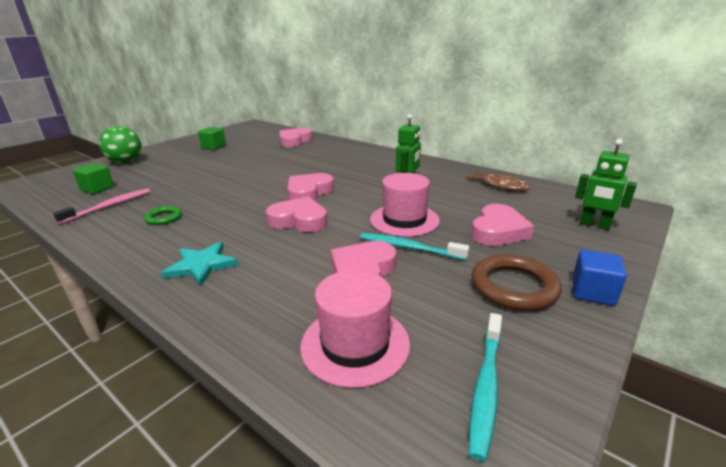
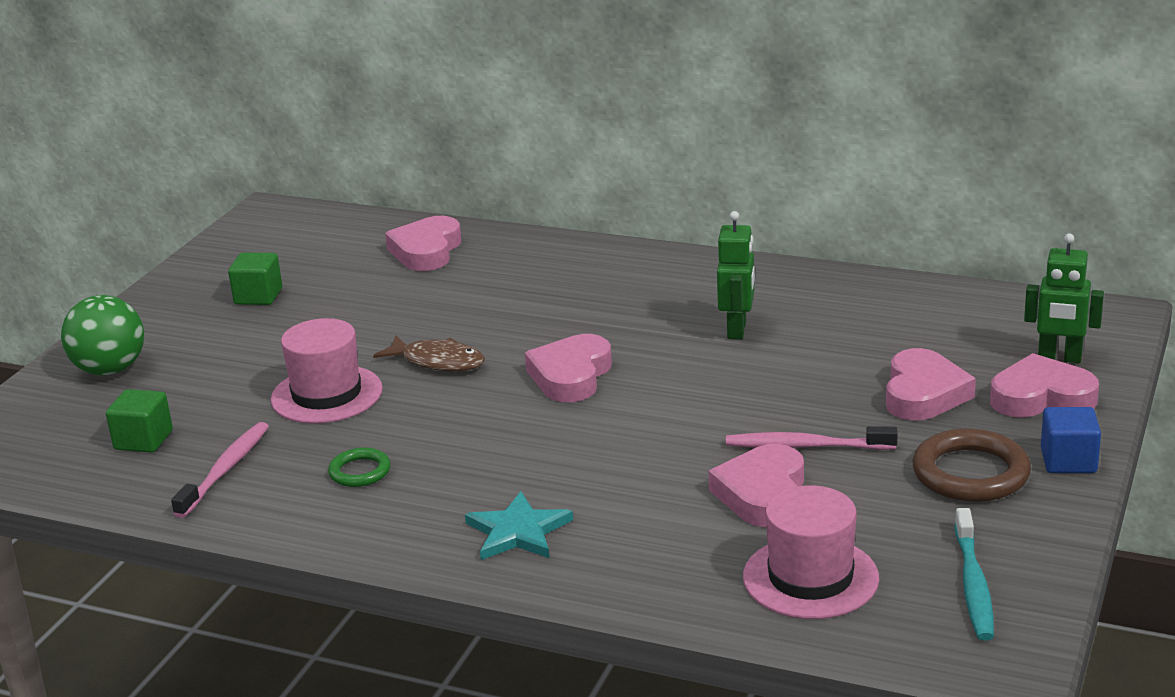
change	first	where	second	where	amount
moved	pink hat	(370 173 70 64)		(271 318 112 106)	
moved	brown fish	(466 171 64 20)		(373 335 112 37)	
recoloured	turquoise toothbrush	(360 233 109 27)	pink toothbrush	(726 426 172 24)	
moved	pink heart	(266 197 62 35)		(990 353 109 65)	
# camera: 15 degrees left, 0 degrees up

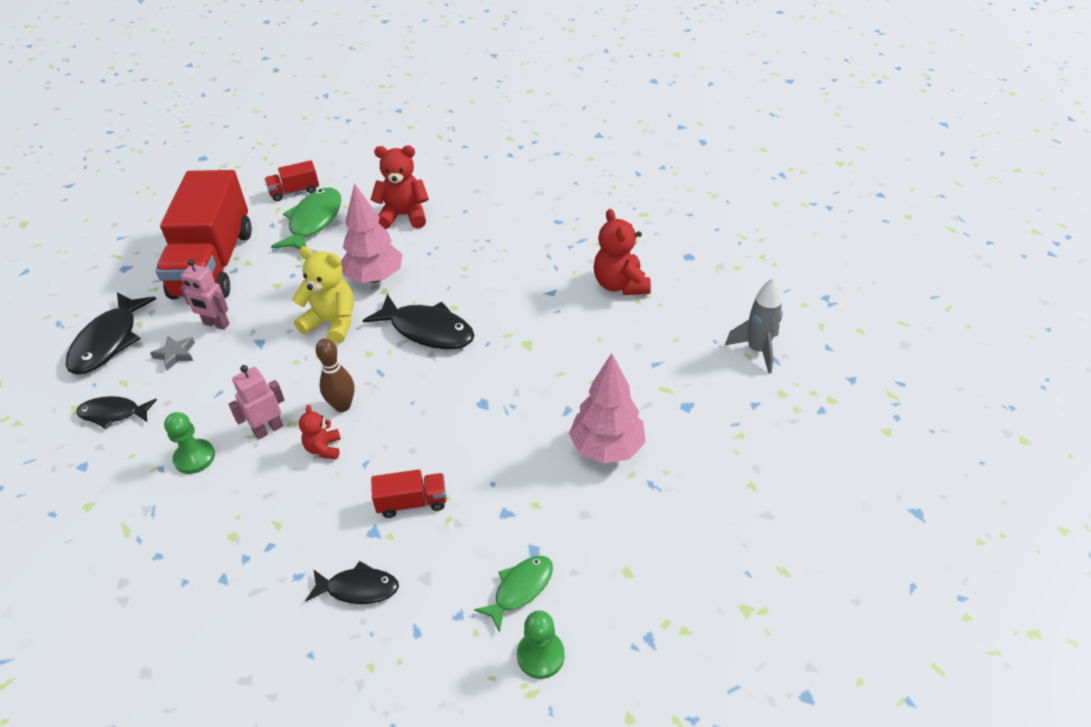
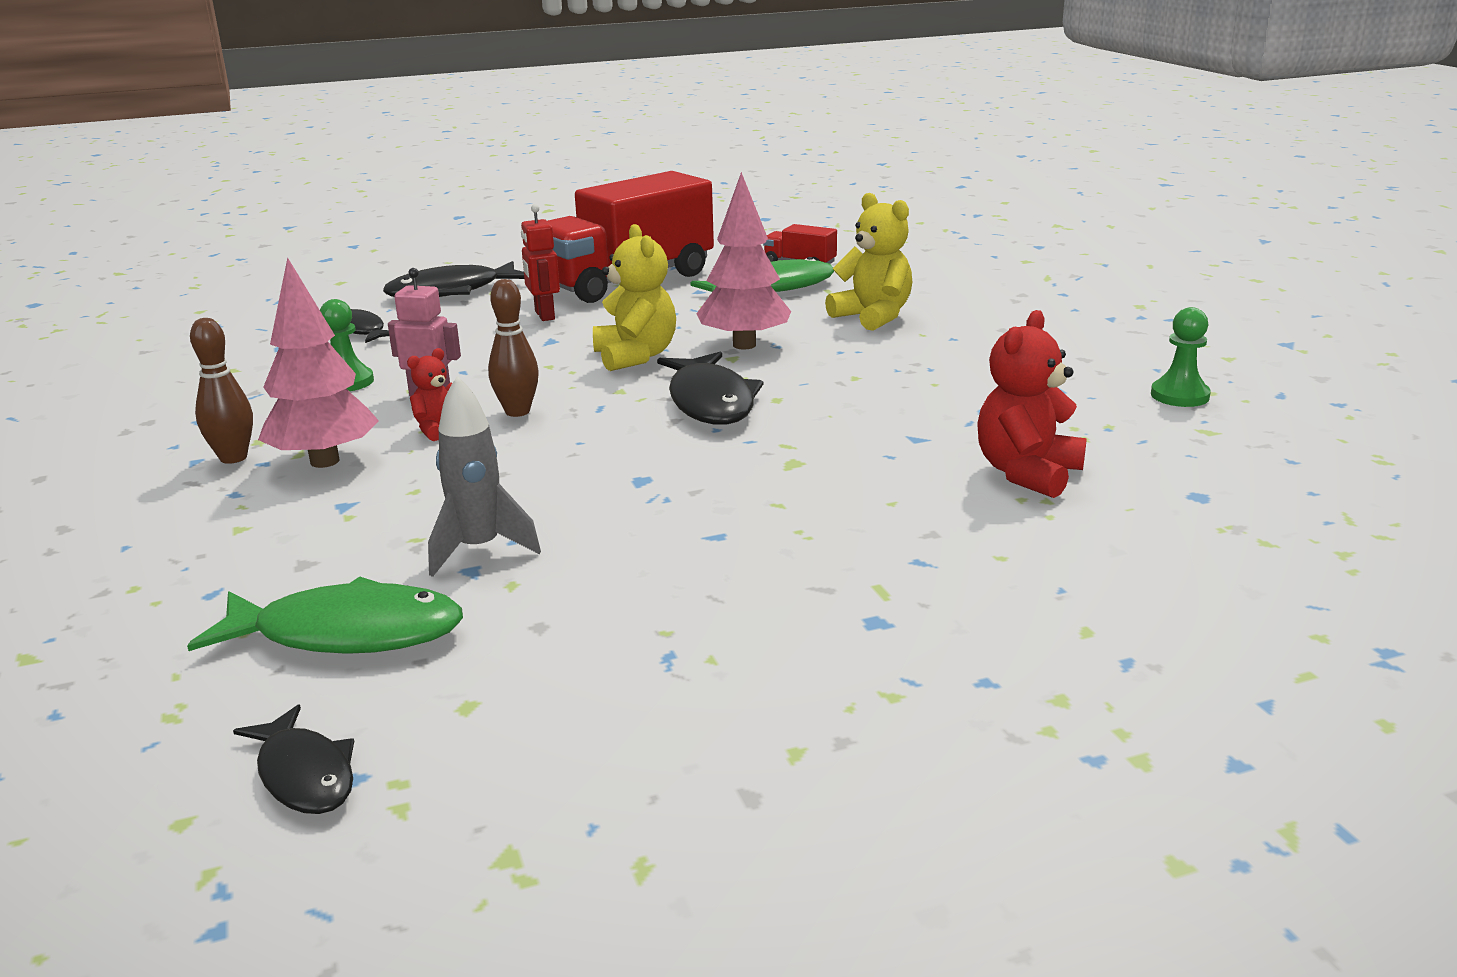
change	first	where	second	where	amount
resized	green fish	(474 556 79 77)		(187 576 276 78)	x1.65
added			brown bowling pin	(190 318 63 146)	
moved	black fish	(305 561 94 43)		(233 704 121 110)	
moved	pink tree	(569 353 77 111)		(258 257 121 211)	
moved	grey rocket	(725 278 58 96)		(428 376 113 201)	
recoloured	pink robot	(180 259 50 71)	red robot	(521 204 39 117)	
recoloured	red teddy bear	(370 146 59 83)	yellow teddy bear	(825 193 87 138)	
moved	green pawn	(517 610 48 69)		(1151 307 60 100)	
removed	grey star	(150 336 45 35)			
removed	red truck	(371 469 75 49)			
# camera: 50 degrees right, 20 degrees down

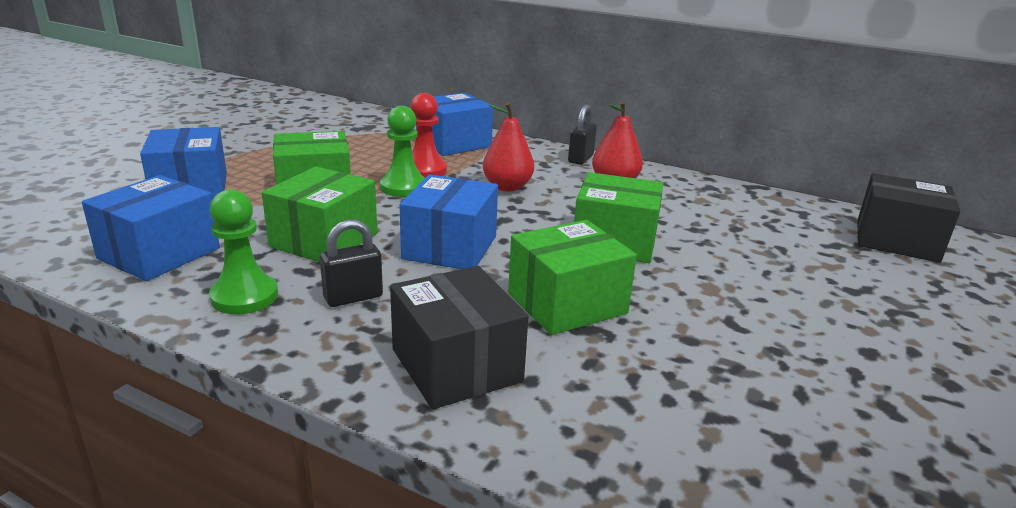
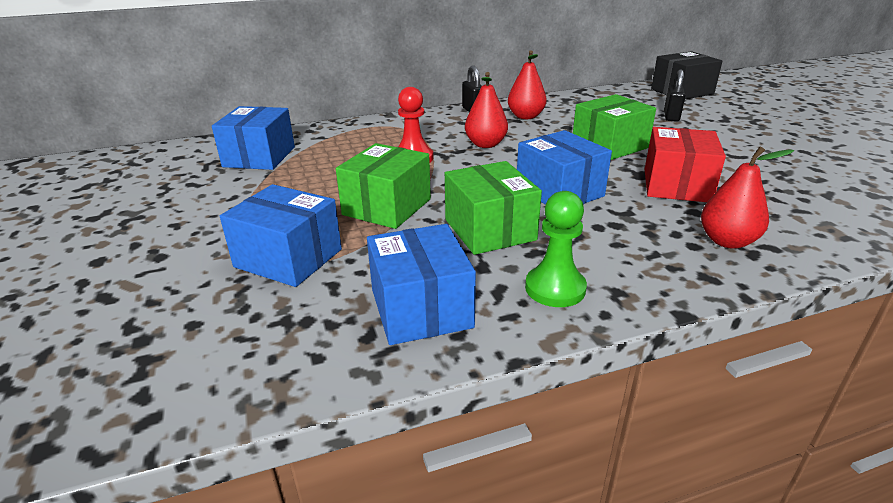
change	first	where	second	where	amount
moved	blue box	(416 93 77 63)		(212 106 83 64)	
recoloured	green box	(508 220 129 115)	red box	(645 127 81 75)	
moved	black padlock	(320 220 63 87)		(664 69 22 53)	
replaced	black box	(390 266 138 143)	red pear	(701 147 93 102)	
removed	green pawn	(380 106 45 91)			
# camera: 45 degrees left, 5 degrees up

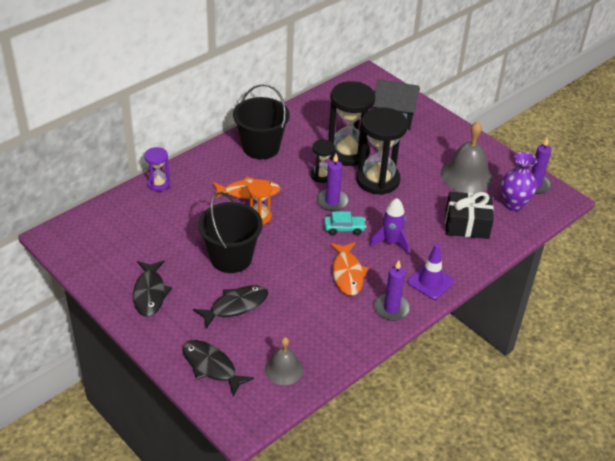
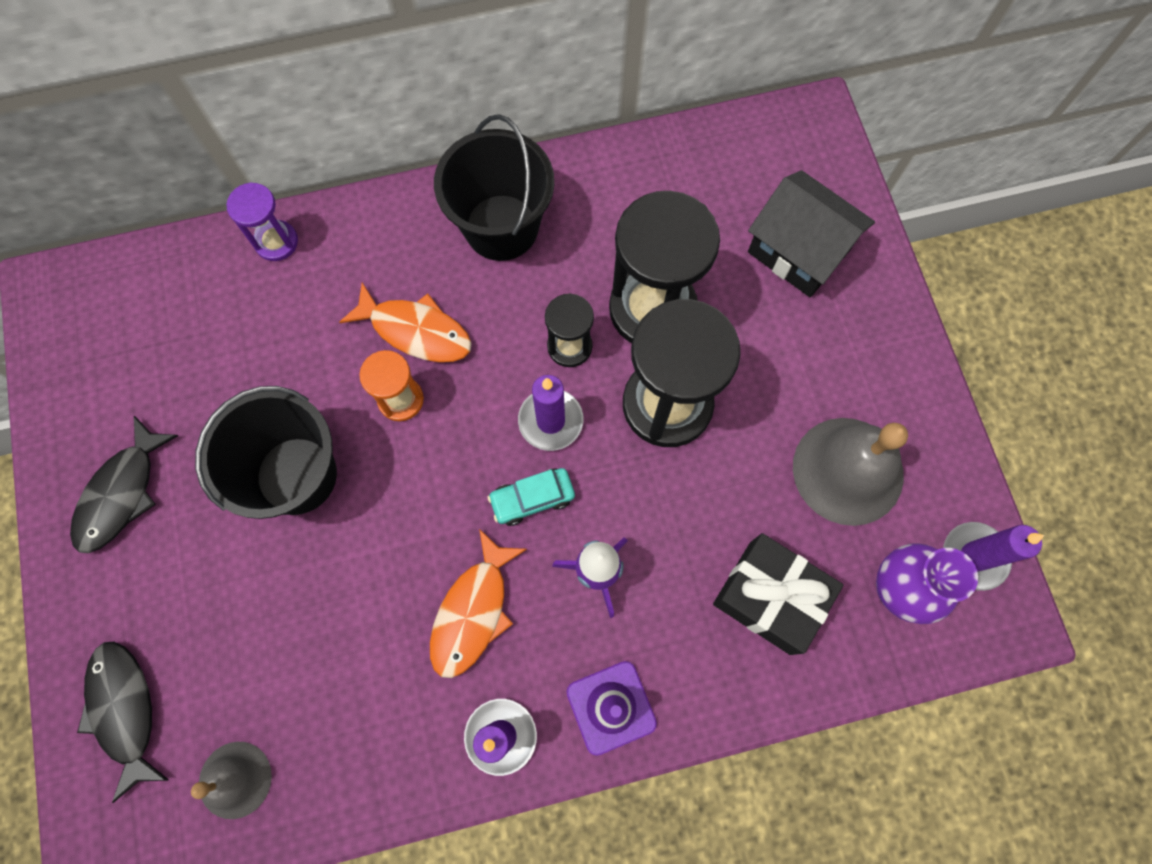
change	first	where	second	where	amount
turned	turquoise car	(324 211 42 24)		(488 468 87 58)	135 degrees clockwise
removed	black fish	(193 285 75 44)			
# camera: 30 degrees right, 30 degrees up

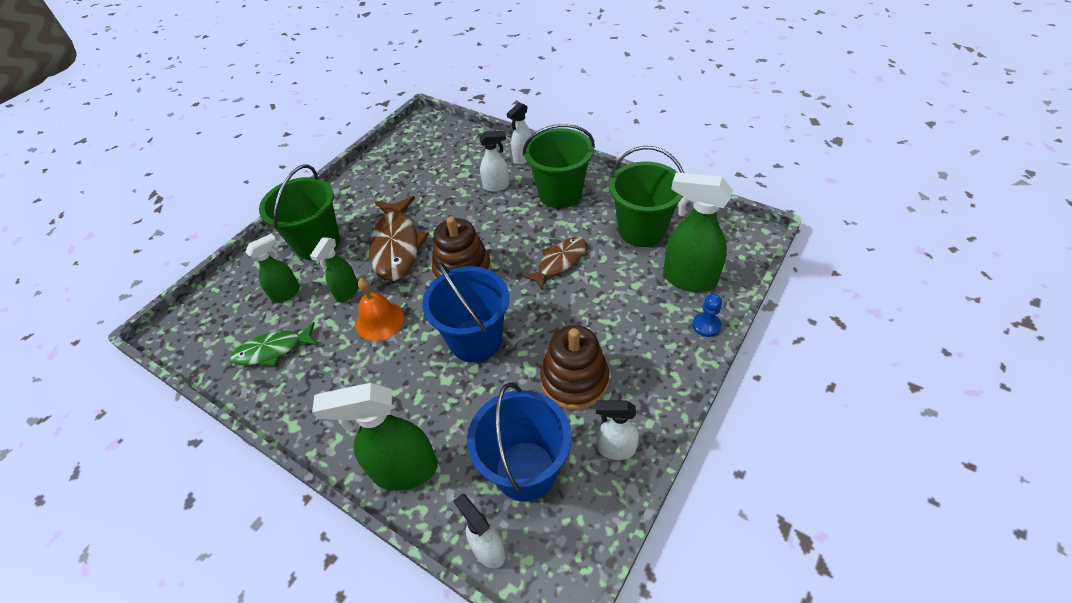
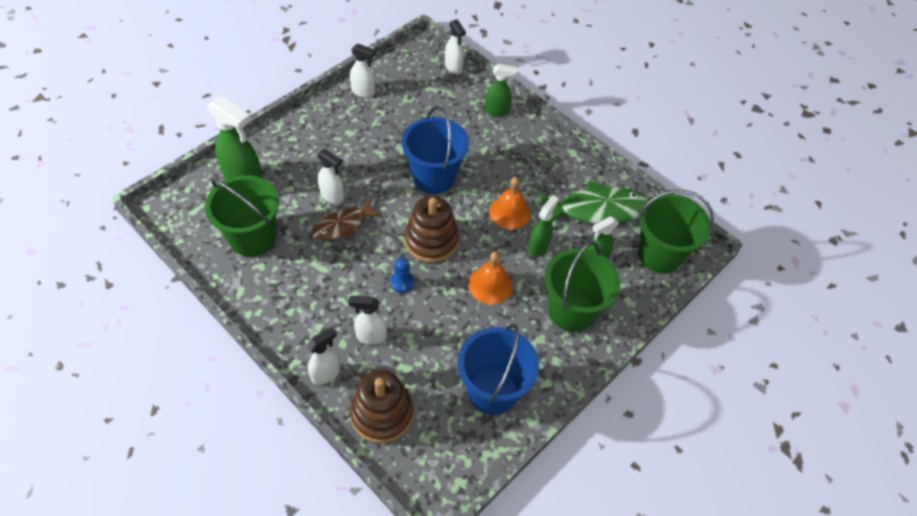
change	first	where	second	where	amount
added			white spray bottle	(317 149 27 54)	
moved	brown stacking toy	(540 325 69 85)		(350 370 63 73)	
moved	blue pawn	(692 294 30 43)		(390 258 25 35)	
moved	blue bucket	(467 382 105 120)		(458 324 81 91)	
replaced	brown fish	(369 196 60 85)	orange bell	(468 252 45 53)	
resized	green spray bottle	(312 382 126 109)		(485 64 32 52)	x0.58
resized	green fish	(230 322 88 44)		(538 181 110 43)	x1.61
moved	green bucket	(523 124 72 84)		(638 190 76 84)	
# camera: 175 degrees left, 5 degrees up

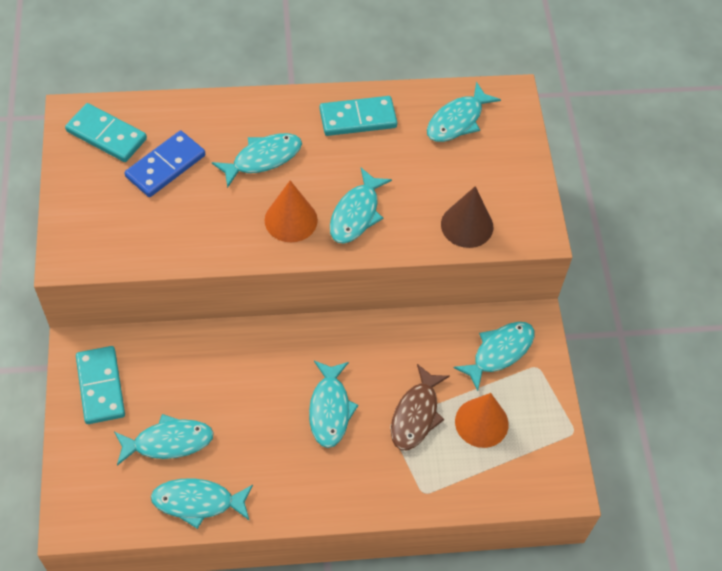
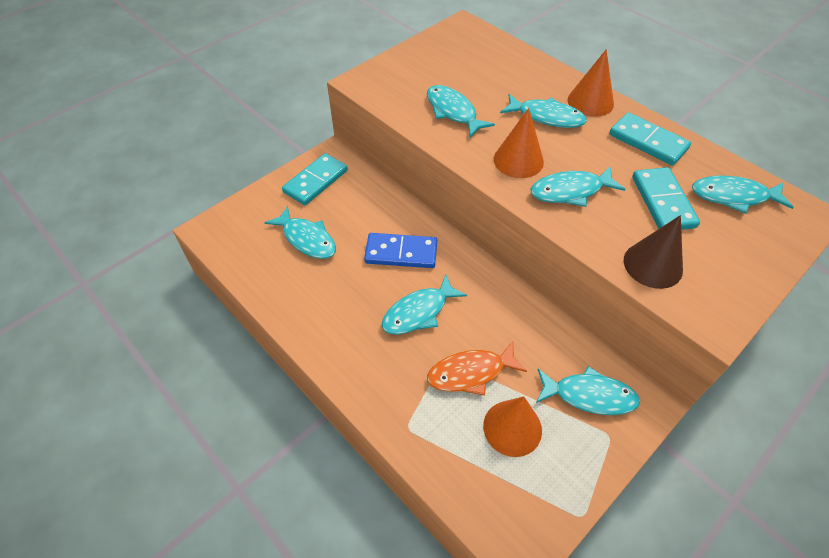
change	first	where	second	where	amount
moved	blue domino	(125 131 80 66)		(364 233 73 35)	
moved	turquoise fish	(151 478 102 51)		(427 85 68 53)	
recoloured	brown fish	(391 364 59 87)	orange fish	(427 341 100 55)	
added			orange cone	(568 49 46 68)	
moved	turquoise domino	(65 103 82 59)		(632 167 68 63)	
# camera: 55 degrees right, 5 degrees down

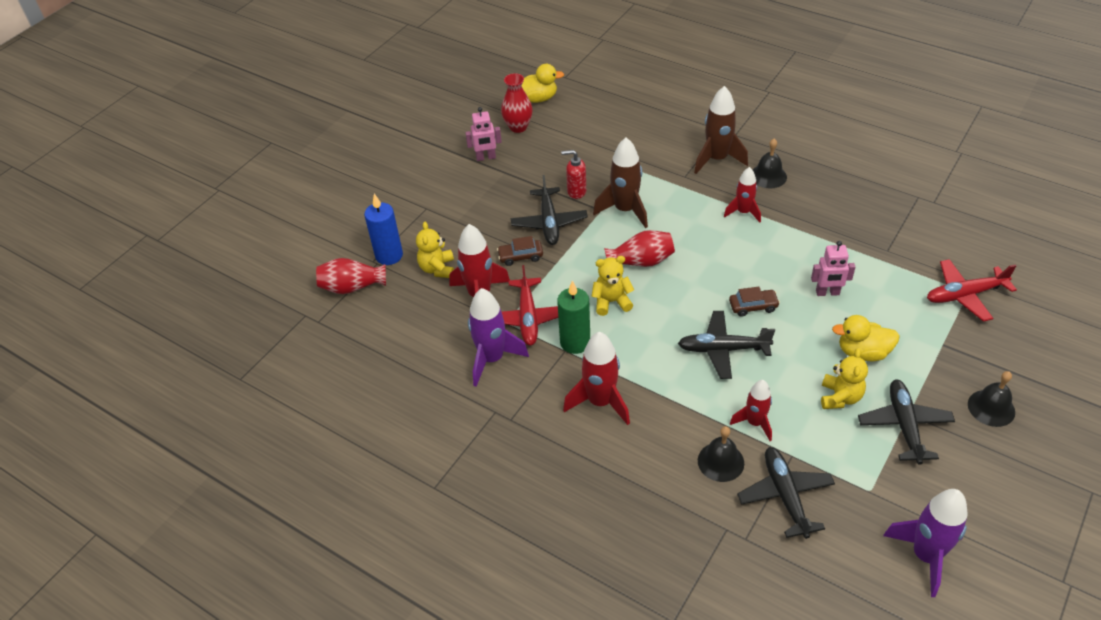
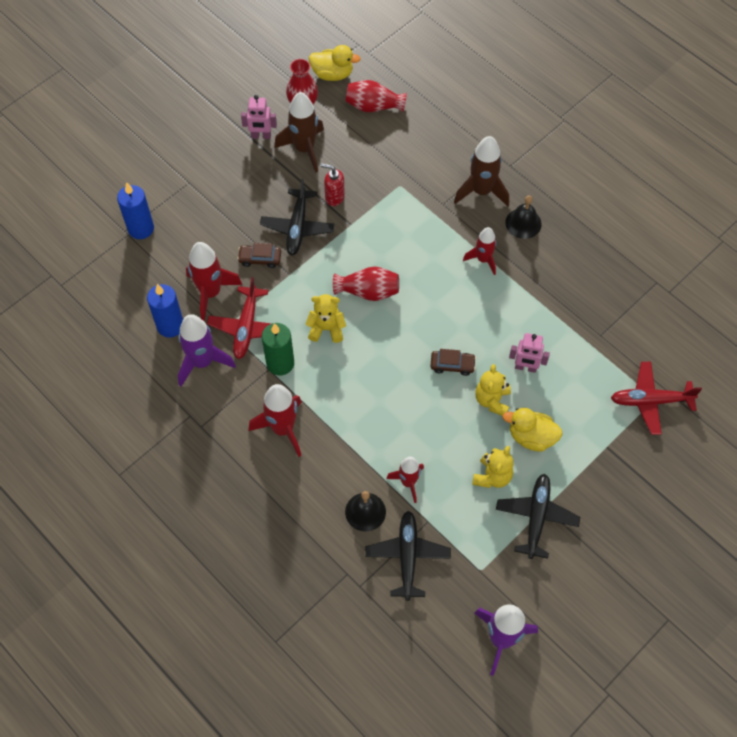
change	first	where	second	where	amount
added			blue candle	(147 284 36 54)	
moved	brown rocket	(593 138 55 90)		(274 92 50 81)	
moved	red vase	(316 258 70 36)		(345 80 62 32)	
moved	yellow teddy bear	(416 222 38 56)		(475 364 36 52)	
removed	black plane	(678 311 97 68)			
removed	black bell	(968 371 47 56)			
# camera: 10 degrees right, 15 degrees up

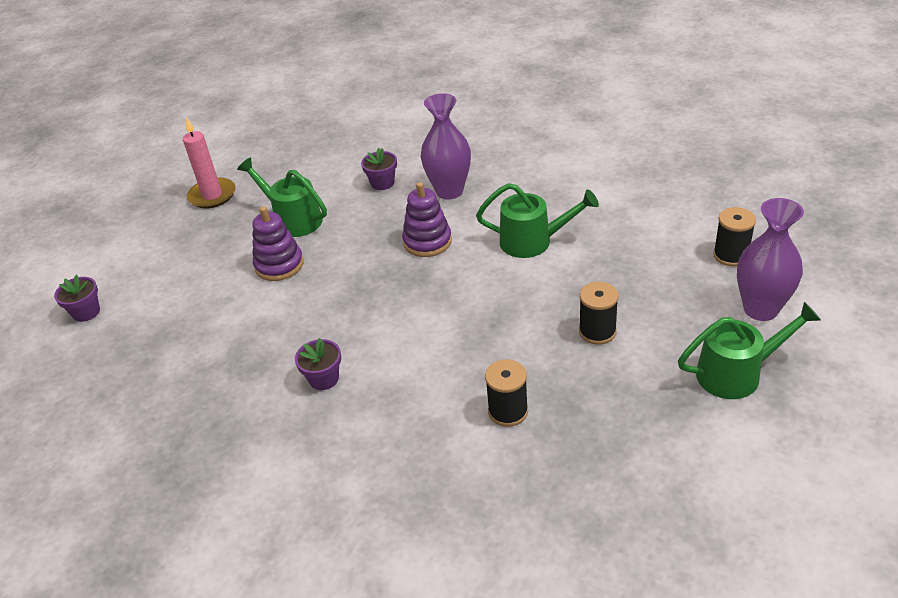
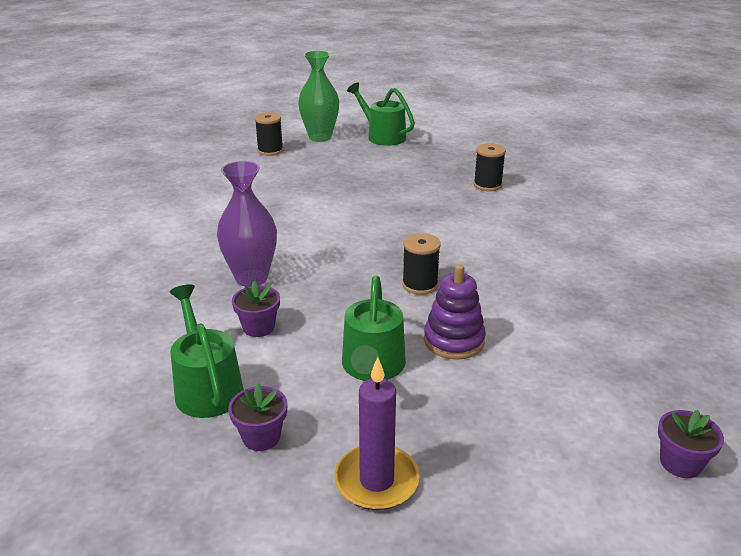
change	first	where	second	where	amount
moved	green watering can	(476 183 123 75)		(170 284 74 134)	
moved	purple flower pot	(295 338 46 52)		(228 383 59 68)	
recoloured	purple vase	(737 198 67 123)	green vase	(298 50 41 92)	
recoloured	pink candle	(183 117 53 92)	purple candle	(334 357 86 153)	
moved	black spool	(579 282 40 63)		(402 233 39 62)	
removed	purple stacking toy	(402 182 50 75)			
# camera: 125 degrees left, 10 degrees down

